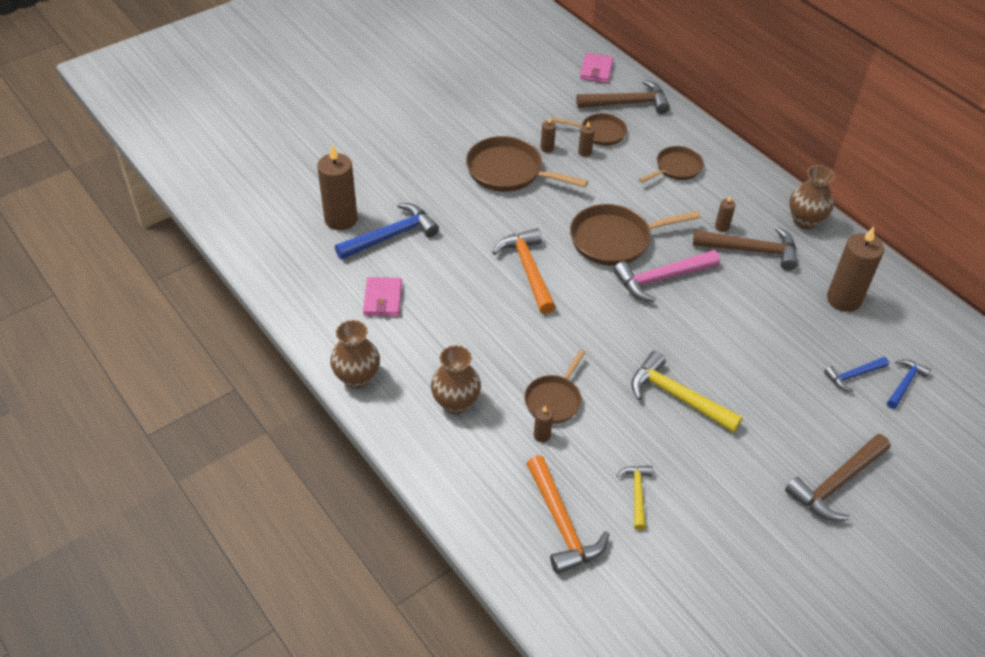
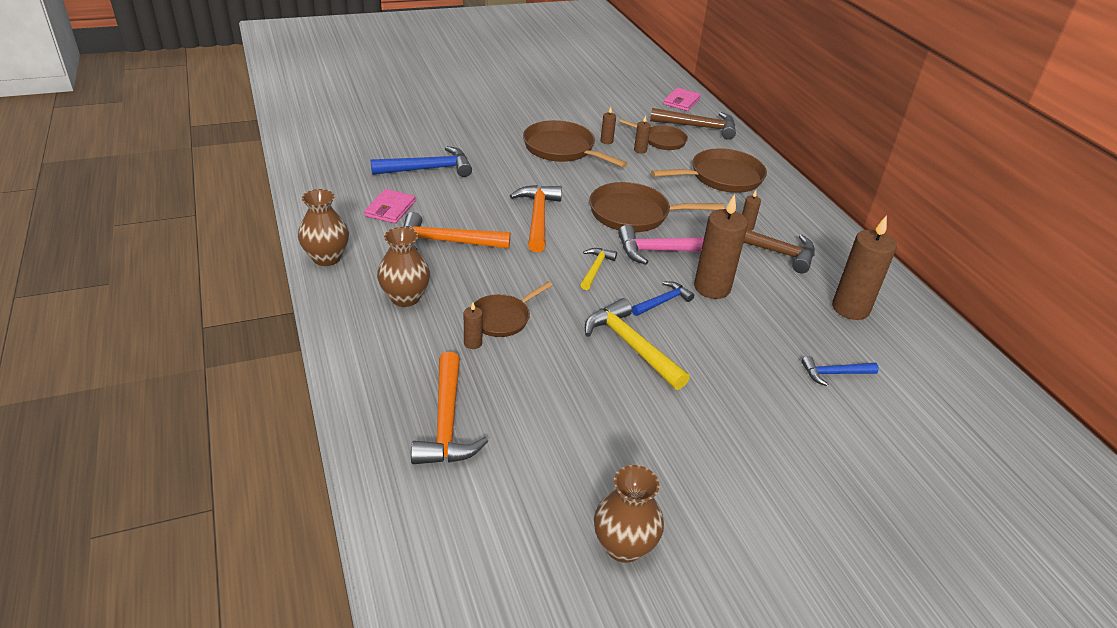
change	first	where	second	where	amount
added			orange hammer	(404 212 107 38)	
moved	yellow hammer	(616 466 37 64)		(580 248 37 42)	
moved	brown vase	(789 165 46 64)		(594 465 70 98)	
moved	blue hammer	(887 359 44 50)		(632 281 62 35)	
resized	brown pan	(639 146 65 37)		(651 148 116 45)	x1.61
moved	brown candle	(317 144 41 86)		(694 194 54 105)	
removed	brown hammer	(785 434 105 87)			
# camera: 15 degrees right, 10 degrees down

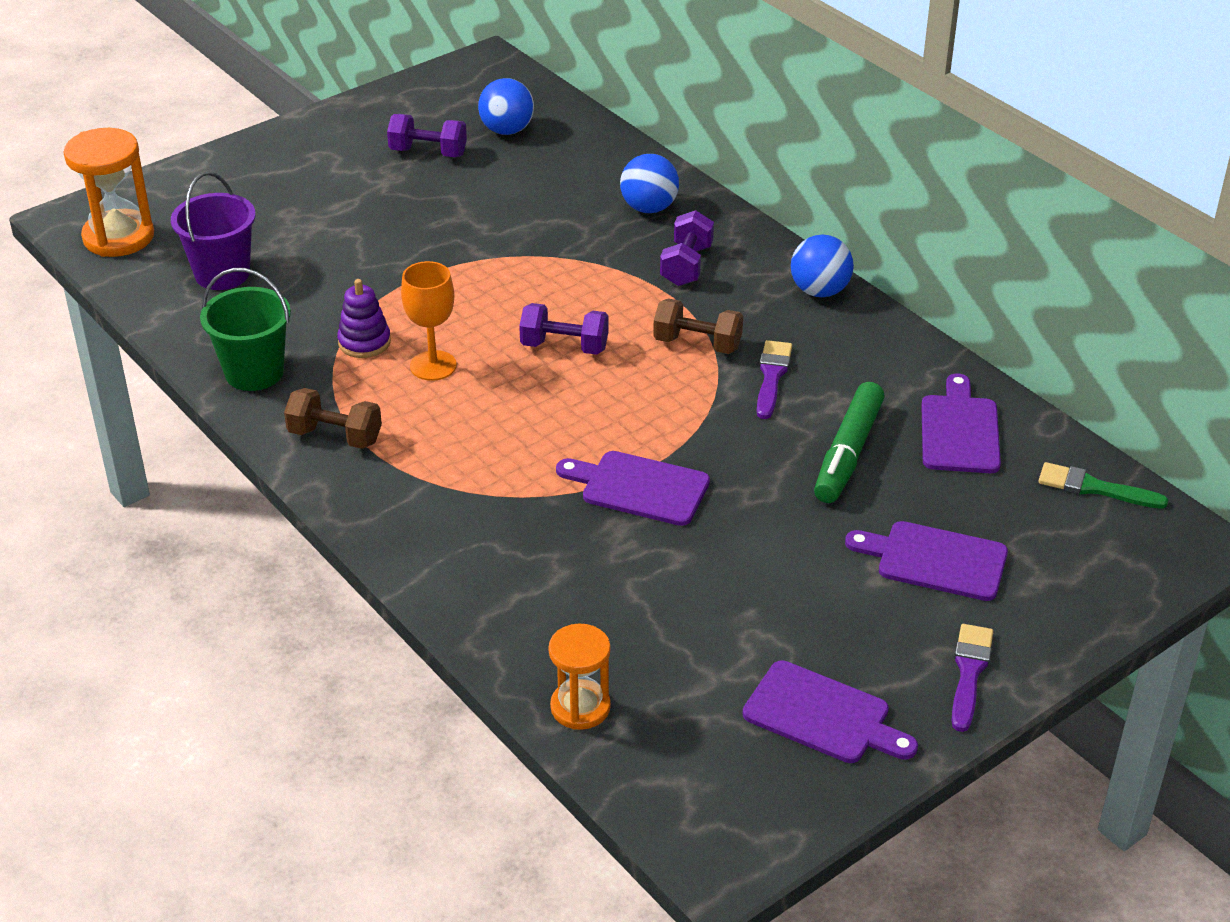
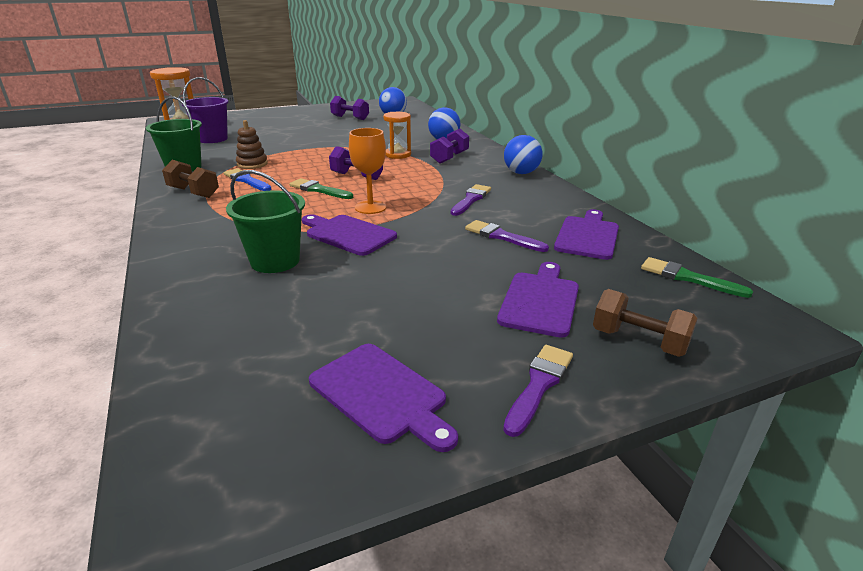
change	first	where	second	where	amount
added			blue brush	(224 168 47 23)	
added			green bucket	(226 170 79 103)	
recoloured	purple stacking toy	(337 279 54 79)	brown stacking toy	(236 120 32 49)	
added			green brush	(289 178 64 21)	
moved	orange goblet	(401 261 56 120)		(349 128 37 86)	
moved	orange hourglass	(549 623 62 107)		(383 112 28 47)	
replaced	green marker	(814 382 71 121)	purple brush	(465 220 84 32)	
turned	purple cutting board	(845 521 163 80)		(497 262 82 76)	75 degrees clockwise
moved	brown dumbbell	(653 298 90 56)		(593 289 105 68)	
# camera: 15 degrees right, 10 degrees down

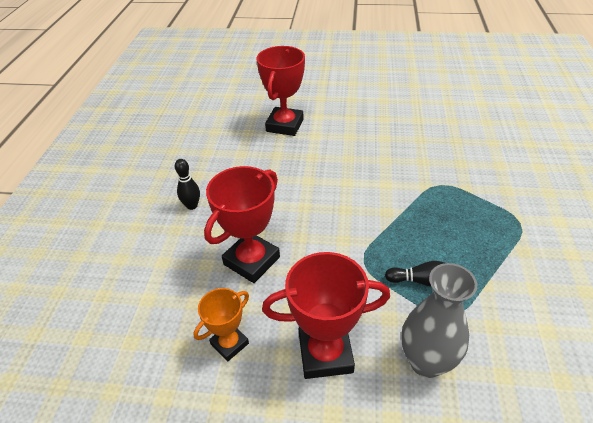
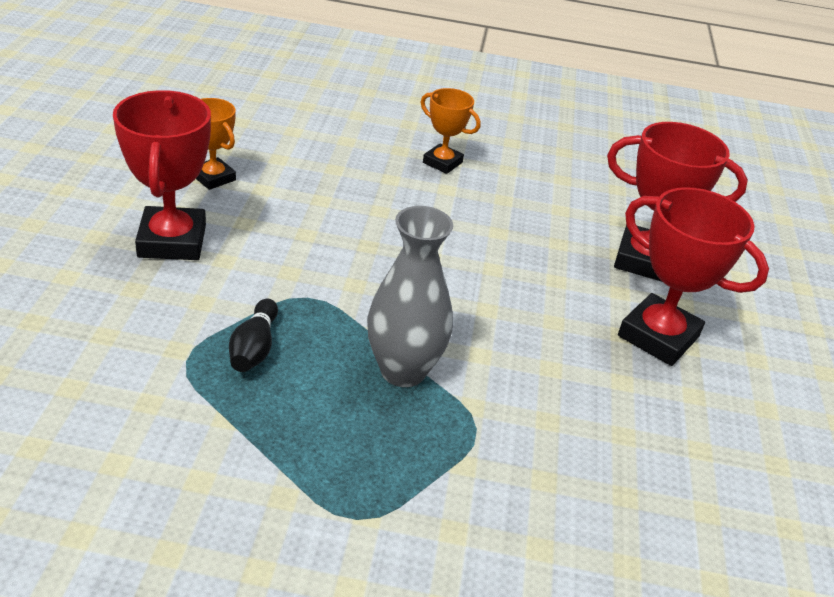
change	first	where	second	where	amount
moved	grey vase	(402 263 75 115)		(367 206 86 181)	
replaced	black bowling pin	(175 159 25 51)	orange trophy	(421 88 60 86)	
moved	red trophy	(204 166 76 117)		(618 187 151 179)	
# camera: 85 degrees right, 5 degrees down

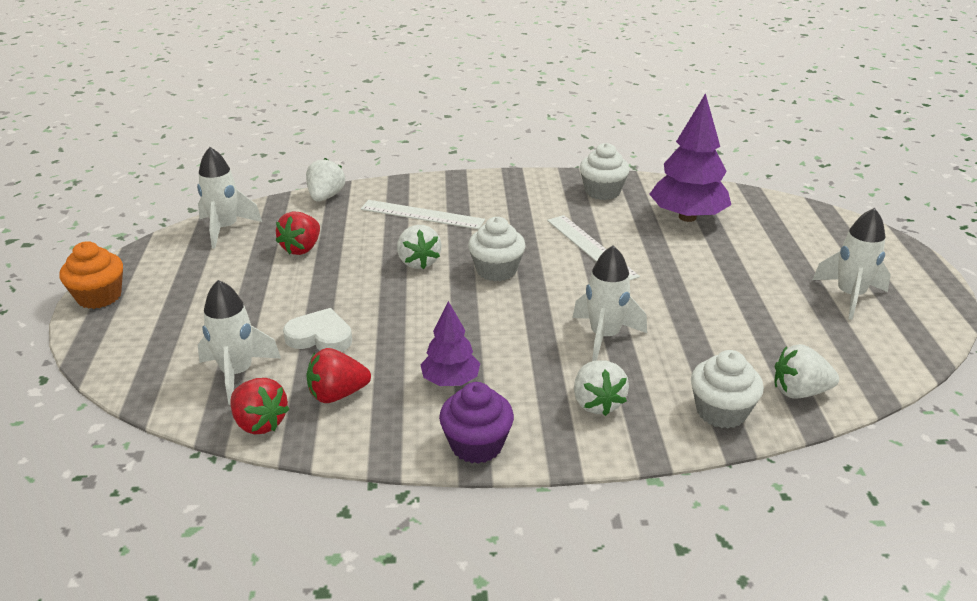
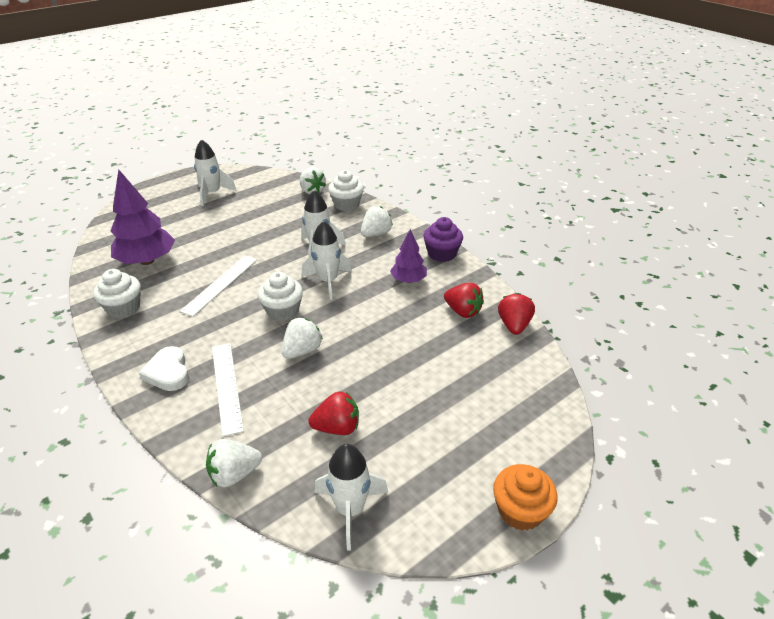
change	first	where	second	where	amount
moved	white heart	(283 308 69 44)		(139 346 50 45)	
moved	white rocket	(198 280 83 125)		(302 221 50 79)	
# camera: 125 degrees left, 5 degrees up

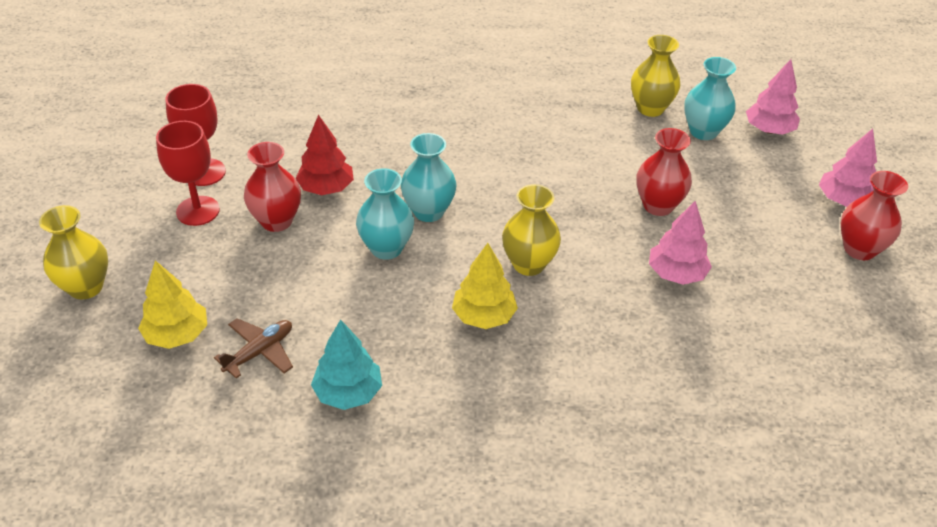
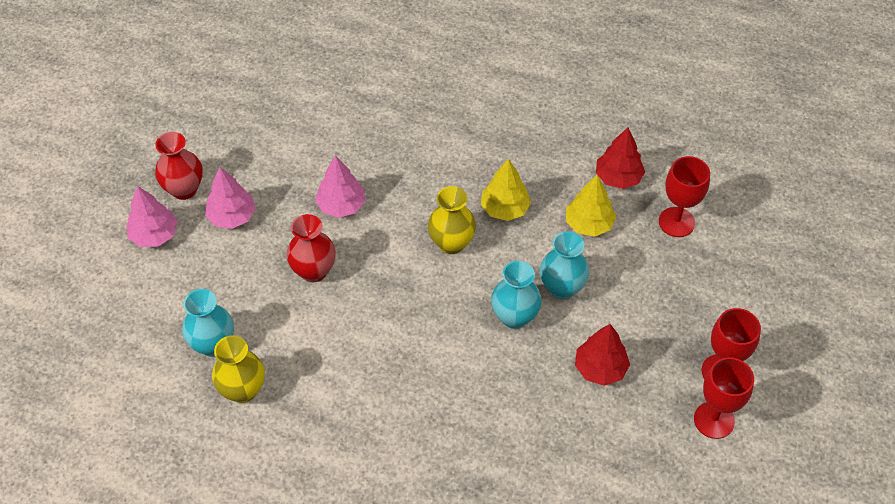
change	first	where	second	where	amount
moved	pink tree	(746 59 54 76)		(205 167 51 62)	
moved	yellow tree	(138 260 69 89)		(566 175 50 62)	
recoloured	turquoise tree	(311 319 71 91)	red tree	(596 127 49 62)	
replaced	brown plane	(214 318 79 60)	red goblet	(659 156 51 81)	
removed	yellow vase	(39 205 69 95)			
removed	red vase	(244 142 57 90)			
# camera: 160 degrees left, 10 degrees up

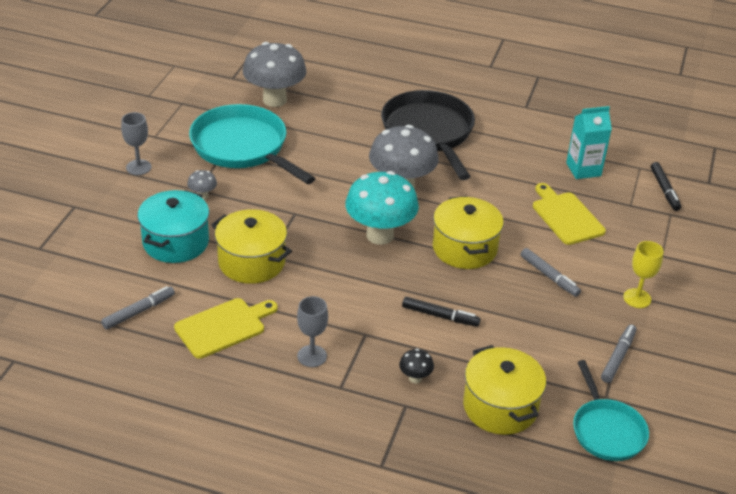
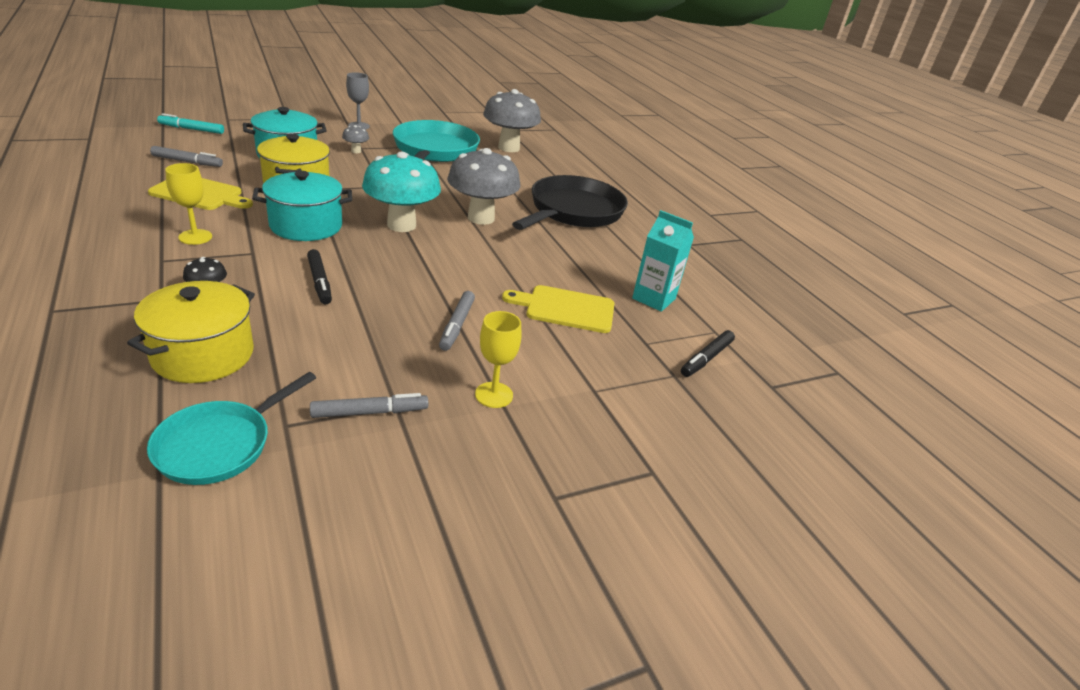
change	first	where	second	where	amount
added			turquoise marker	(157 113 67 21)	
recoloured	grey goblet	(297 296 31 71)	yellow goblet	(165 163 47 82)	
added			turquoise pot	(252 171 100 70)	
turned	yellow cutting board	(533 183 73 62)		(502 285 112 48)	105 degrees counterclockwise
removed	yellow pot	(433 196 71 73)			
# camera: 45 degrees right, 5 degrees down

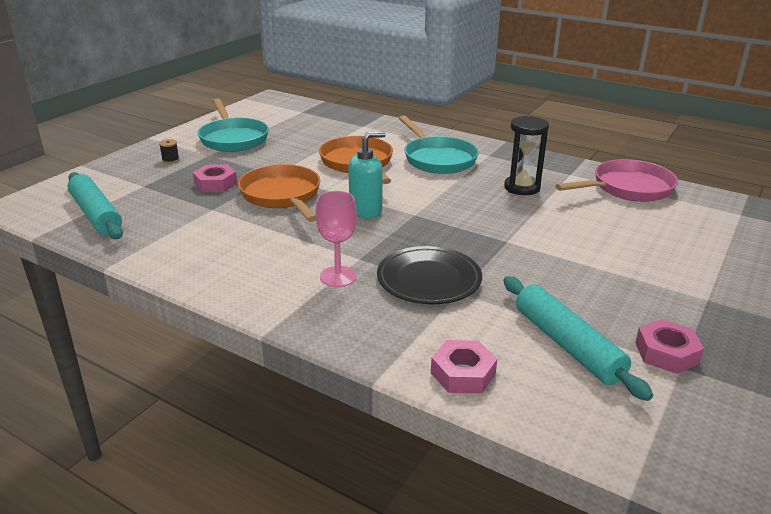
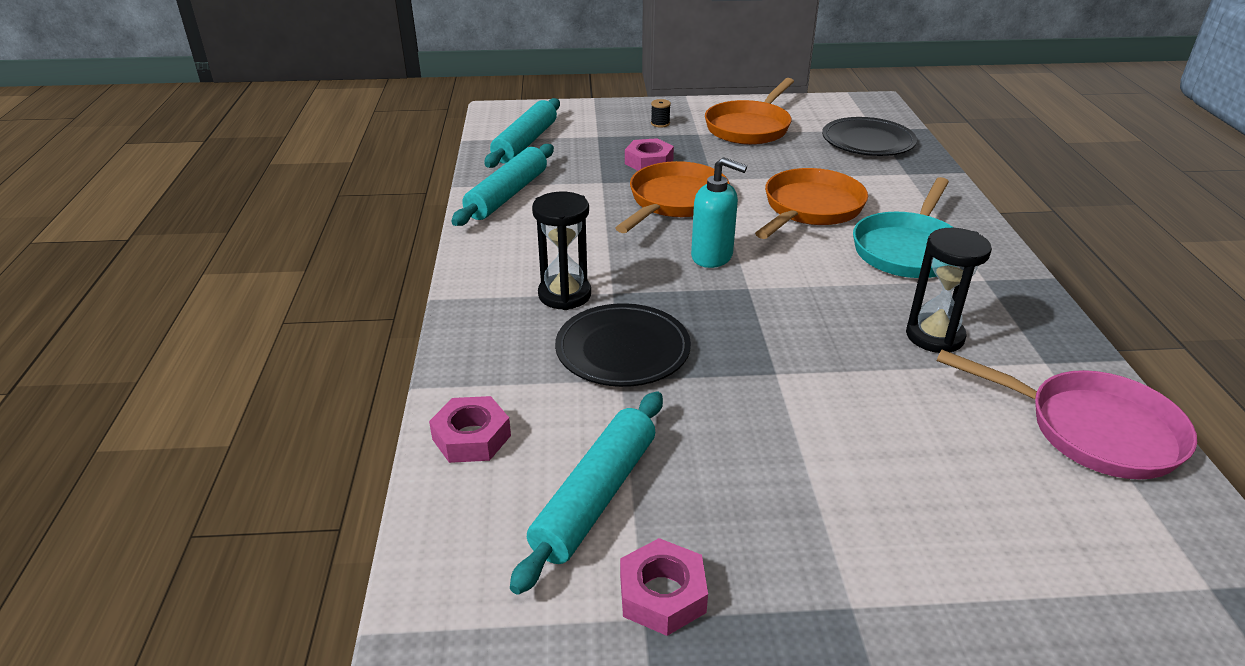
change	first	where	second	where	amount
added			turquoise rolling pin	(451 144 103 82)	
replaced	pink goblet	(315 191 42 96)	black hourglass	(532 191 59 119)	
recoloured	turquoise pan	(198 98 71 54)	orange pan	(705 78 89 67)	
added			black plate	(822 117 95 39)	
# camera: 55 degrees right, 5 degrees up

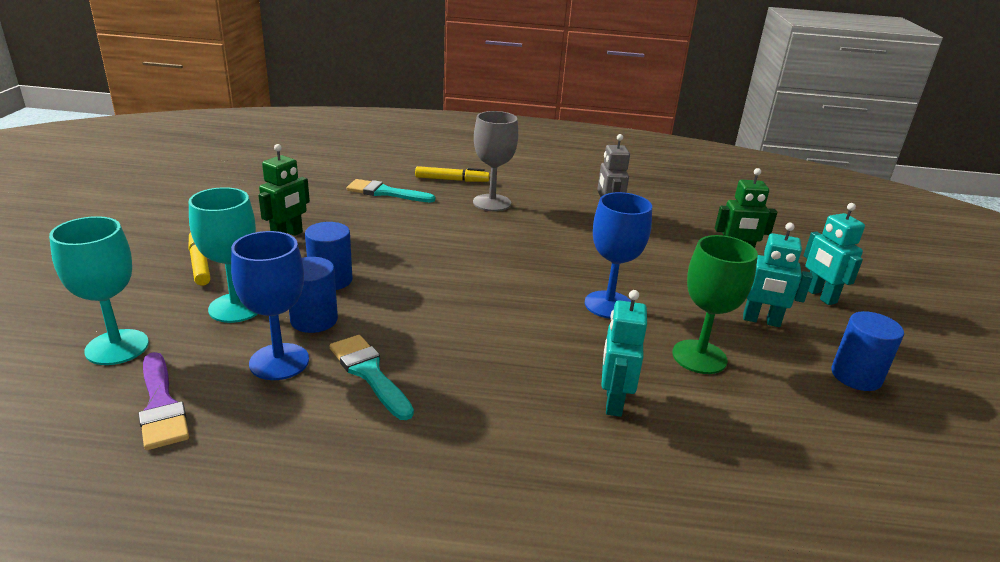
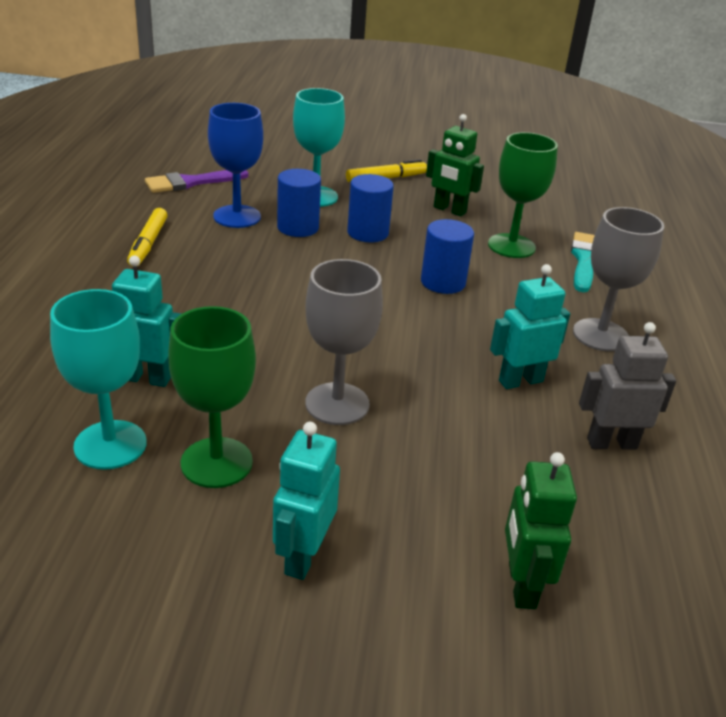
change	first	where	second	where	amount
moved	turquoise goblet	(49 216 100 149)		(50 289 96 181)	
moved	yellow marker	(415 166 74 16)		(127 208 40 59)	
recoloured	blue goblet	(585 192 67 127)	grey goblet	(305 259 78 166)	
moved	blue cylinder	(831 311 73 80)		(421 219 53 75)	
added			green goblet	(488 132 70 126)	
moved	turquoise robot	(803 203 62 102)		(490 264 80 125)	
removed	turquoise brush	(329 335 85 85)			
# camera: 90 degrees right, 5 degrees up

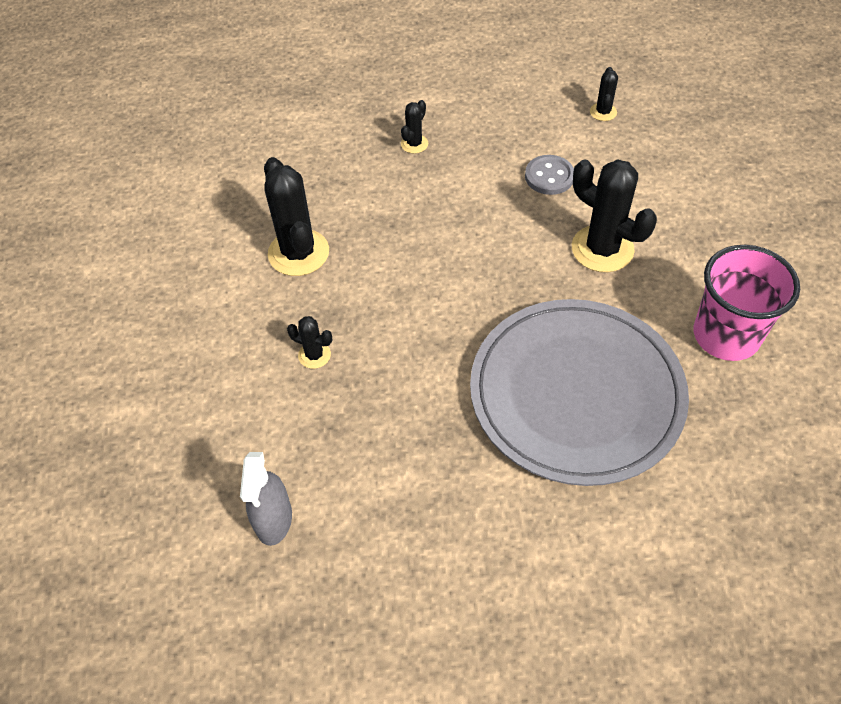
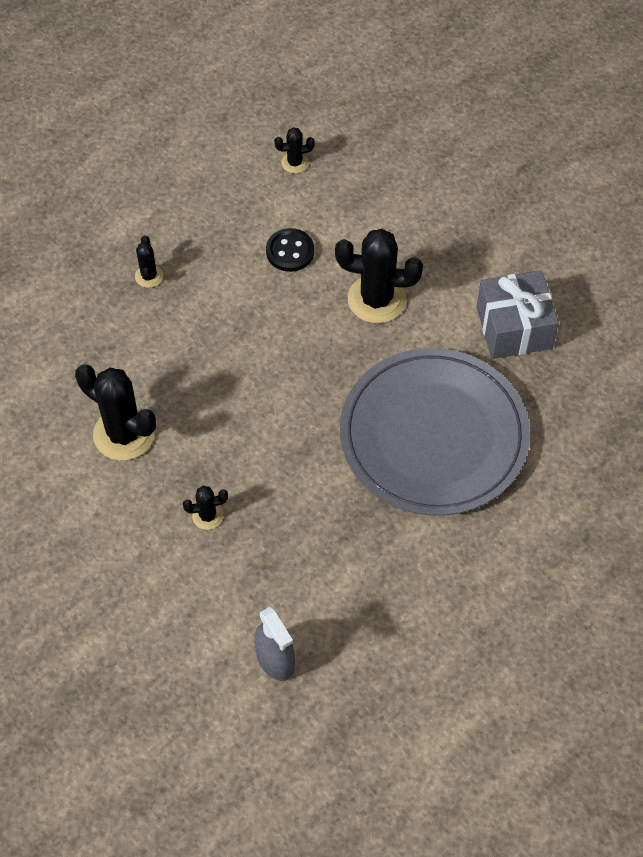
change	first	where	second	where	amount
recoloured	grey button	(525 155 49 40)	black button	(266 228 48 44)	
turned	black cactus	(590 67 28 54)		(274 127 41 46)	75 degrees counterclockwise
replaced	pink cup	(693 245 107 116)	grey gift	(476 270 83 89)	
# camera: 35 degrees left, 5 degrees up

